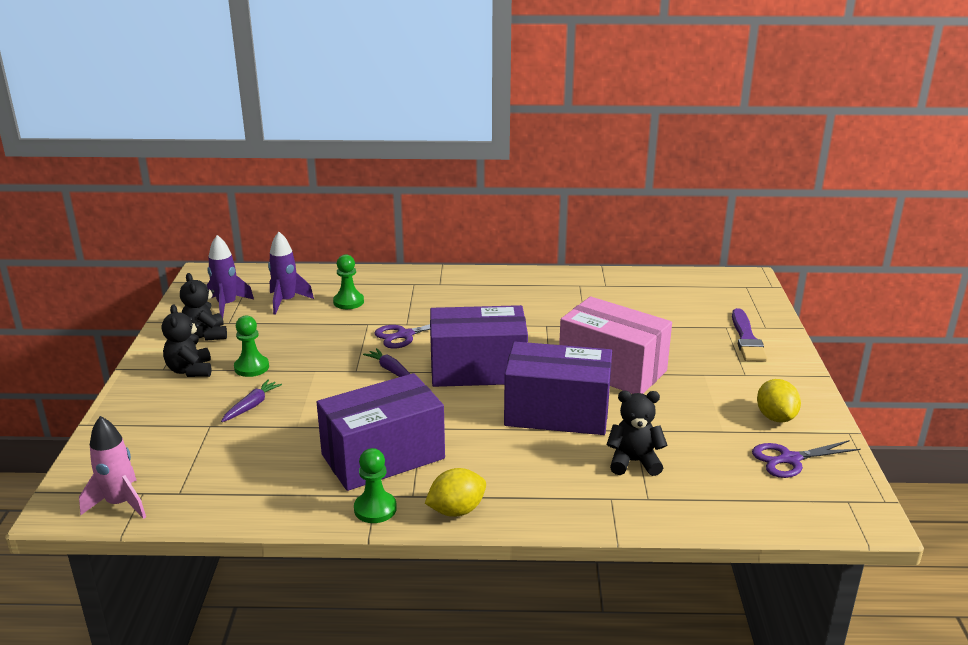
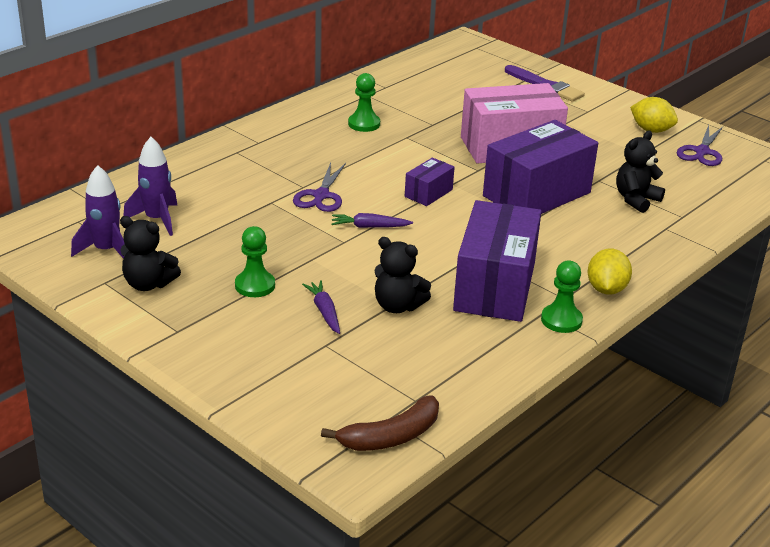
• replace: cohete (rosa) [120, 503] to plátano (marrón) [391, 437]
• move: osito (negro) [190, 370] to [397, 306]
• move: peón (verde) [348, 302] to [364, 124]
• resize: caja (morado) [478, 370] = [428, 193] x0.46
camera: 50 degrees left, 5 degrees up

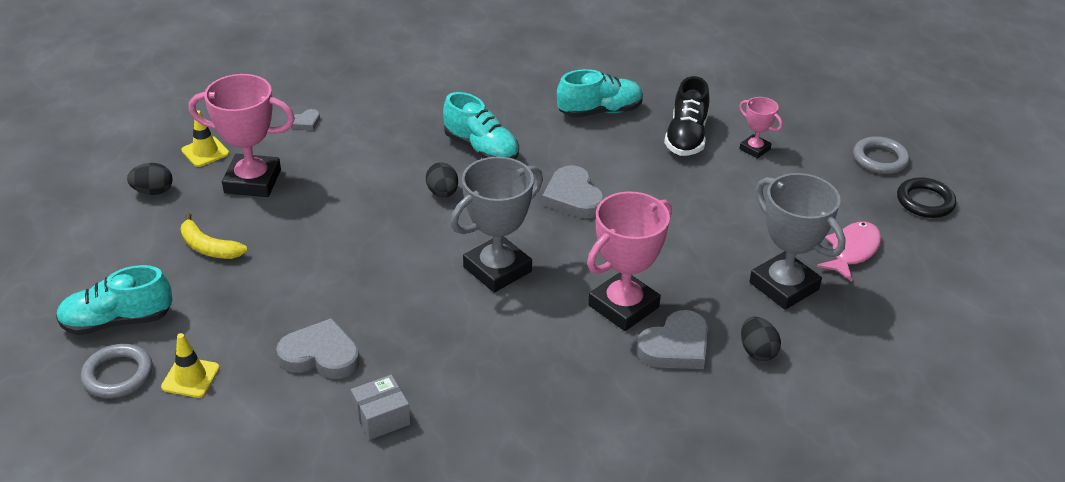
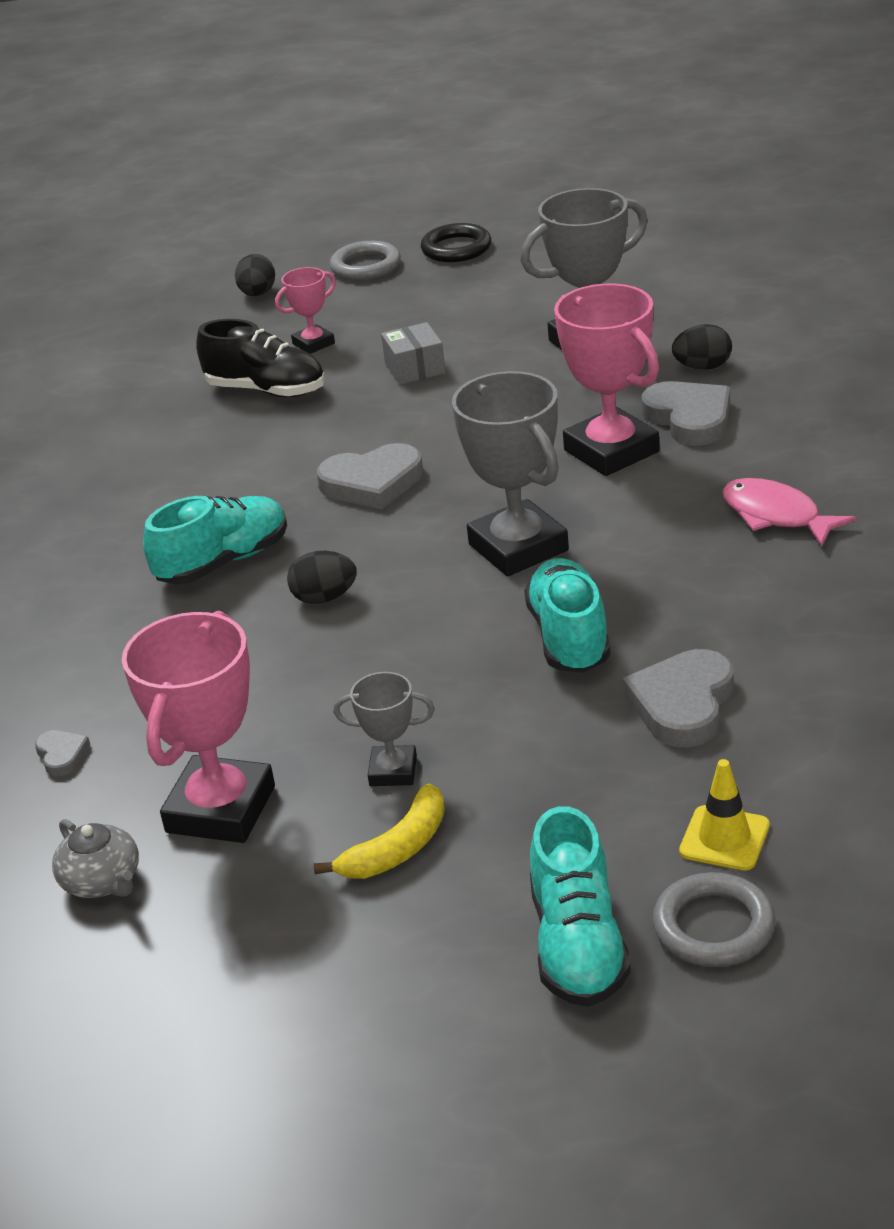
• move: huevo (negro) [153, 191] to [258, 294]
• replace: cono de tráfico (amarillo) [205, 152] to tetera (gris) [102, 881]
• move: caja (gris) [381, 417] to [415, 368]
• move: zapato (turquesa) [600, 111] to [569, 637]
• move: pez (rosa) [852, 251] to [776, 515]
• insert: trofeo (gris) [393, 771]
camera: 75 degrees left, 5 degrees down

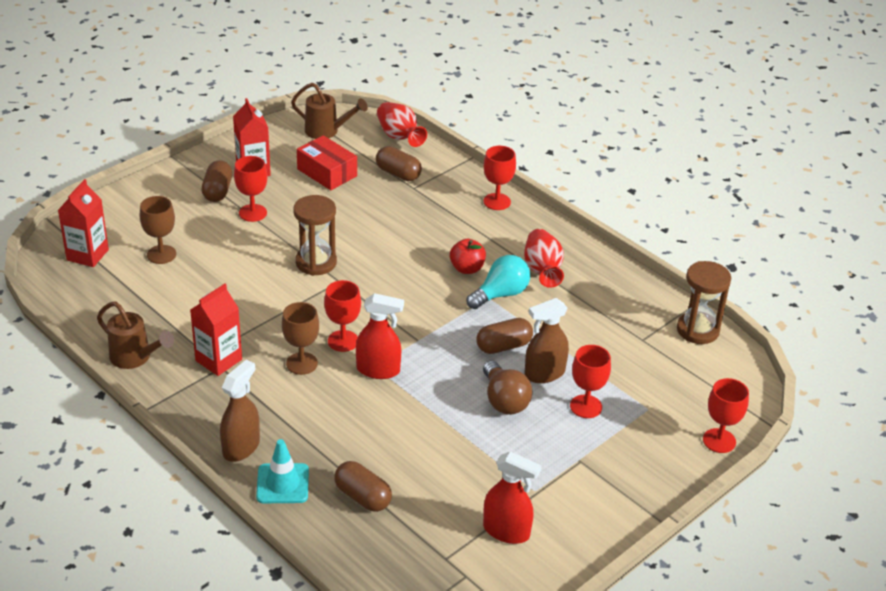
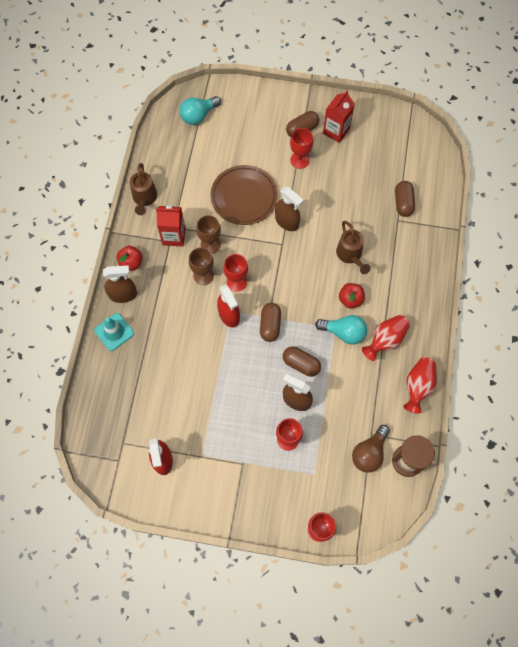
• replace: cartón de leche (rojo) [87, 255] to bombilla (turquesa) [198, 115]
• move: copa (marrón) [161, 254] to [210, 244]
• move: regadera (marrón) [326, 131] to [350, 255]
• replace: reloj de arena (marrón) [316, 262] to pulverizador (marrón) [287, 222]
• delete: caja (rojo) [327, 172]
• move: cápsula (marrón) [363, 497] to [270, 325]
• move: florero (rojo) [399, 137] to [418, 386]
• delete: copa (rojo) [497, 202]
• move: bombilla (marrón) [504, 400] to [369, 453]
• insert: manzana (rojo) [131, 263]
• insert: plato (marrón) [244, 197]
camera: 55 degrees right, 30 degrees up

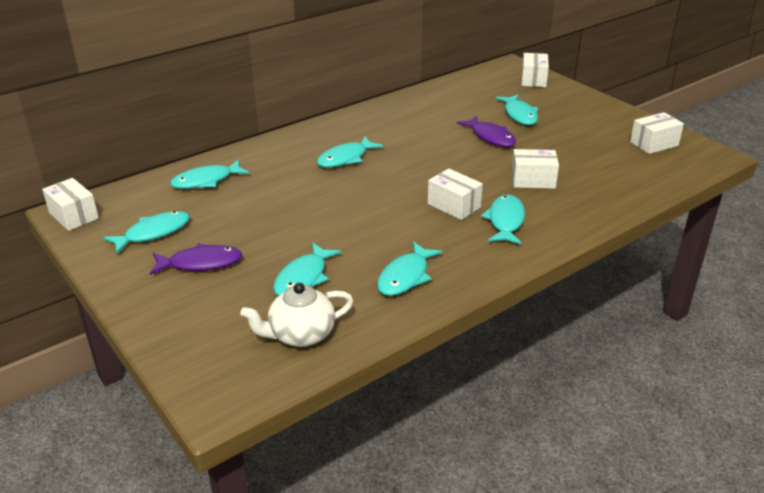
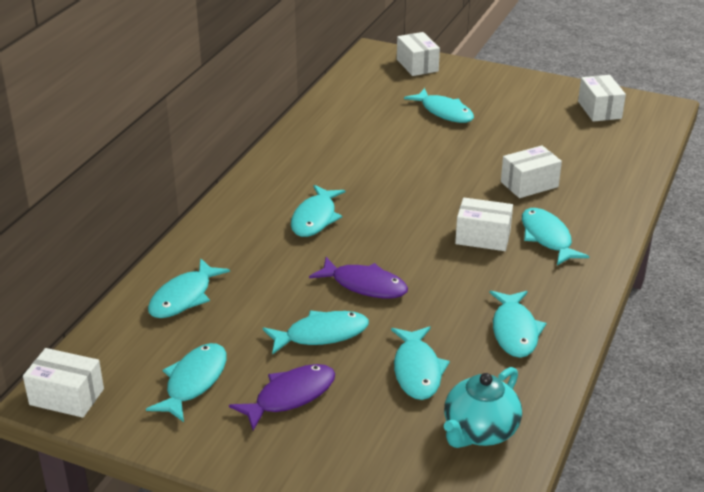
• recolor: tetera (blanco) [300, 335] to tetera (turquesa) [479, 431]
• move: pez (morado) [490, 137] to [365, 285]
• rotate: caja (blanco) [654, 144] = [599, 110] 45 degrees counterclockwise
• insert: pez (turquesa) [321, 334]
camera: 30 degrees left, 0 degrees up

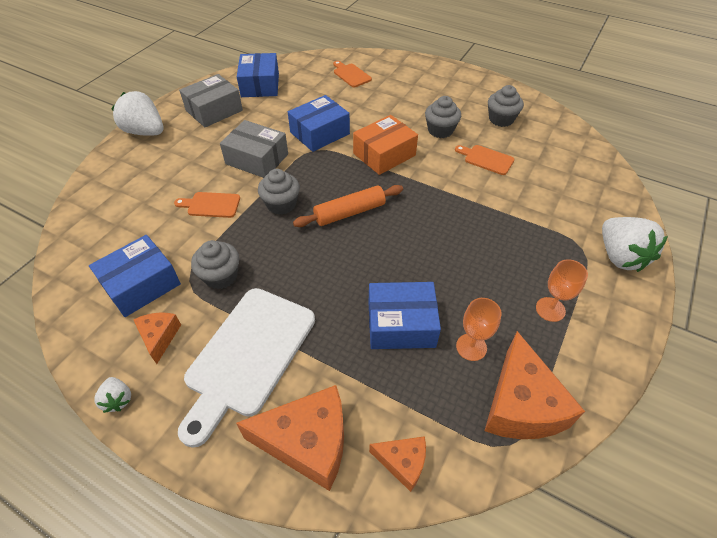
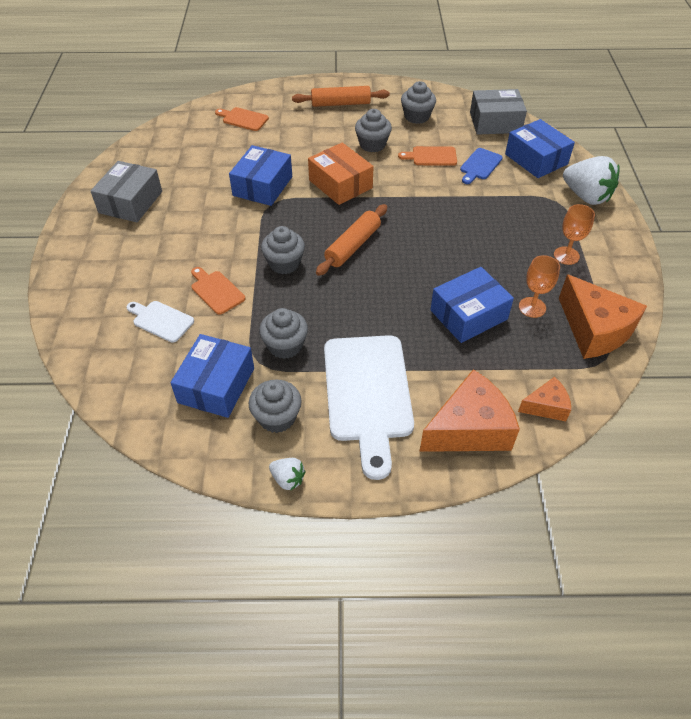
• delete: fresa (blanco) [145, 132]
• replace: queso (naranja) [159, 337] to magdalena (gris) [277, 417]
• rotate: tabla de cortar (naranja) [211, 205] = [216, 291] 75 degrees clockwise
• move: caja (gris) [257, 159] to [495, 122]
• move: caja (azul) [260, 85] to [536, 159]
• rotate: caja (naranja) [384, 154] = [340, 184] 60 degrees counterclockwise
• insert: tabla de cortar (blanco) [161, 320]
• insert: rodillo (naranja) [340, 104]
• insert: tabla de cortar (azul) [479, 165]
camera: 30 degrees left, 0 degrees up

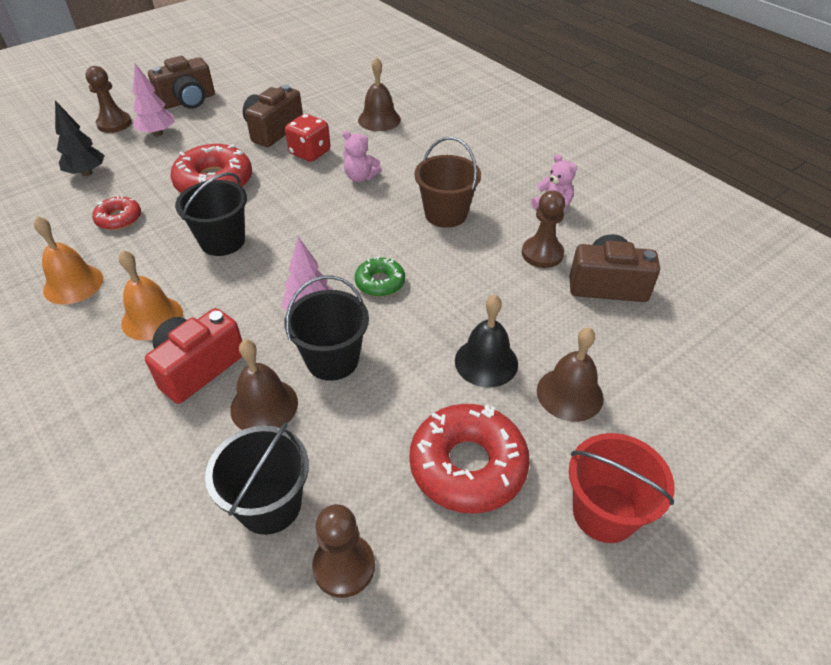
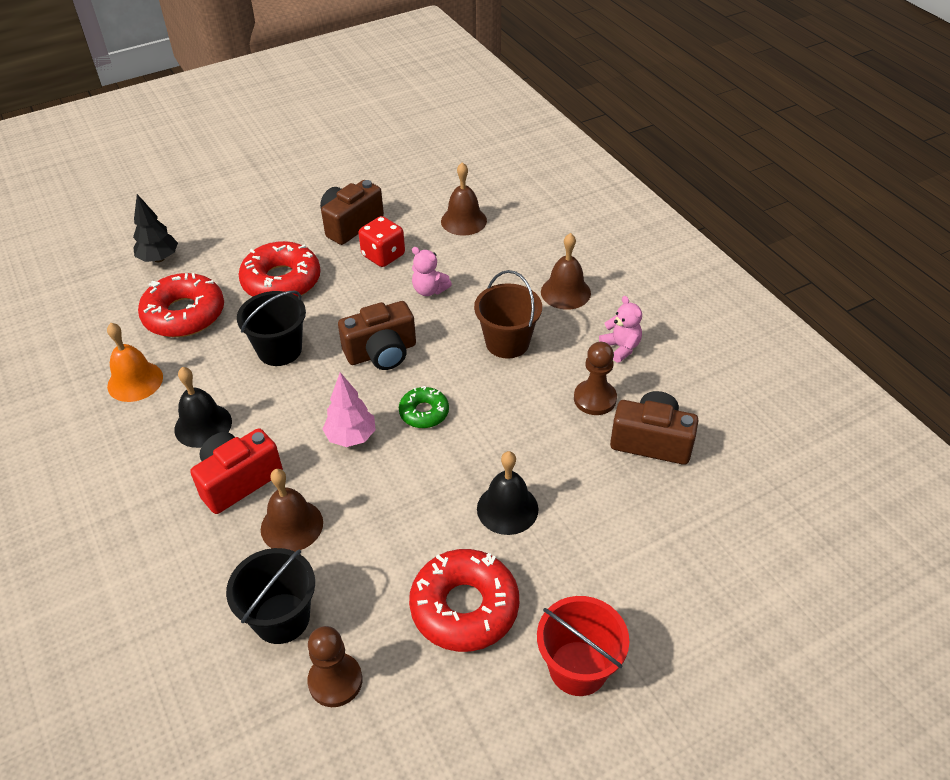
• delete: peón (marrón) [114, 124]
• resize: rosquilla (rojo) [119, 219] = [184, 314] x1.83
• recolor: campana (naranja) [152, 318] to campana (negro) [203, 425]
• delete: árbol (rosa) [157, 133]
• move: cámara (marrón) [188, 101] to [381, 352]
• delete: balde (negro) [332, 360]
• move: campana (marrón) [569, 394] to [565, 292]
camera: 10 degrees right, 0 degrees up

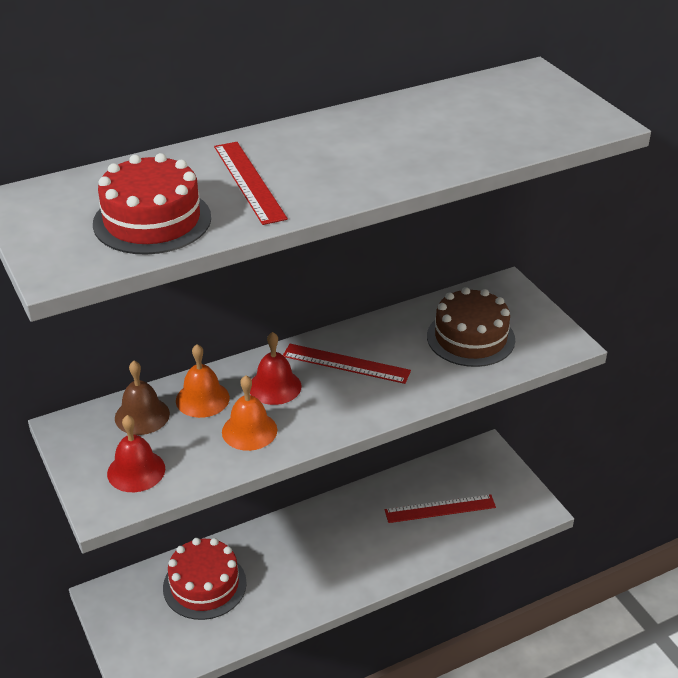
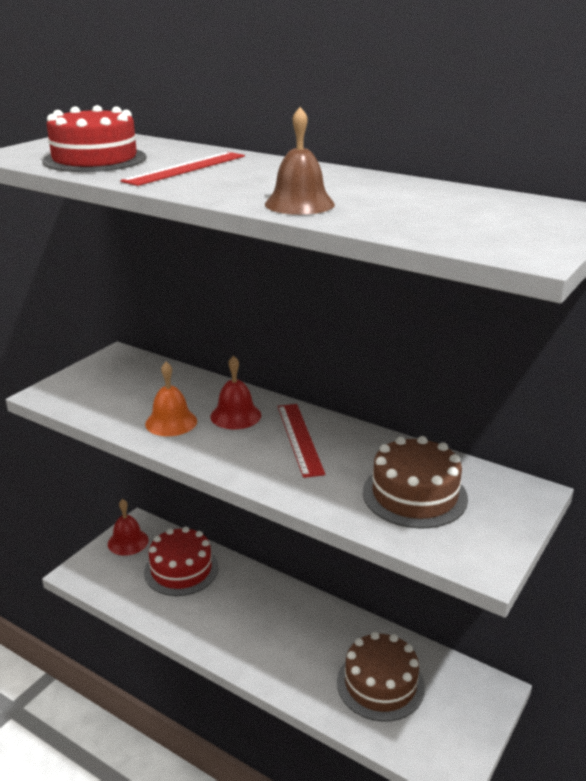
• move: campana (rojo) [136, 471] to [128, 542]
• move: campana (marrón) [142, 415] to [299, 204]
• delete: campana (naranja) [202, 399]
• replace: regla (rojo) [440, 509] to tarta (marrón) [380, 684]
camera: 60 degrees right, 10 degrees down

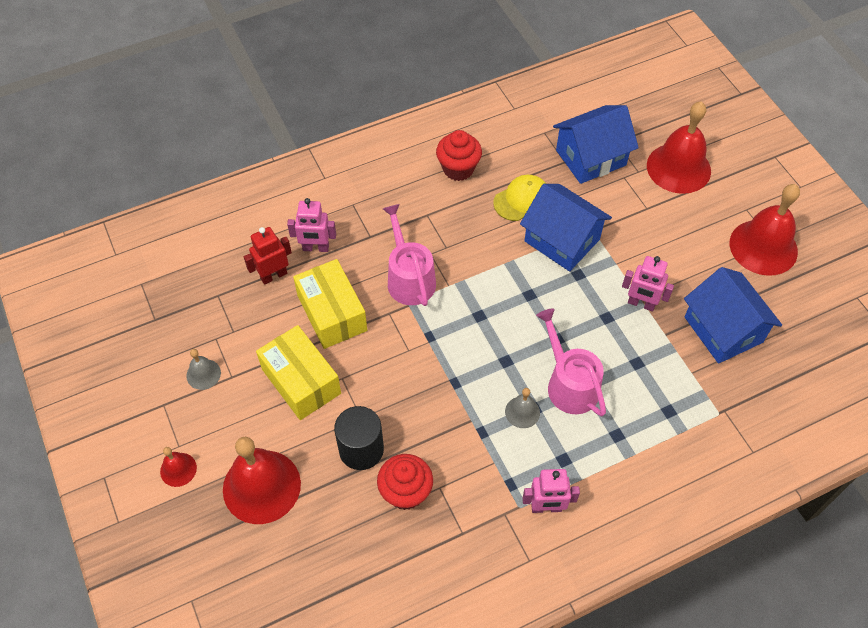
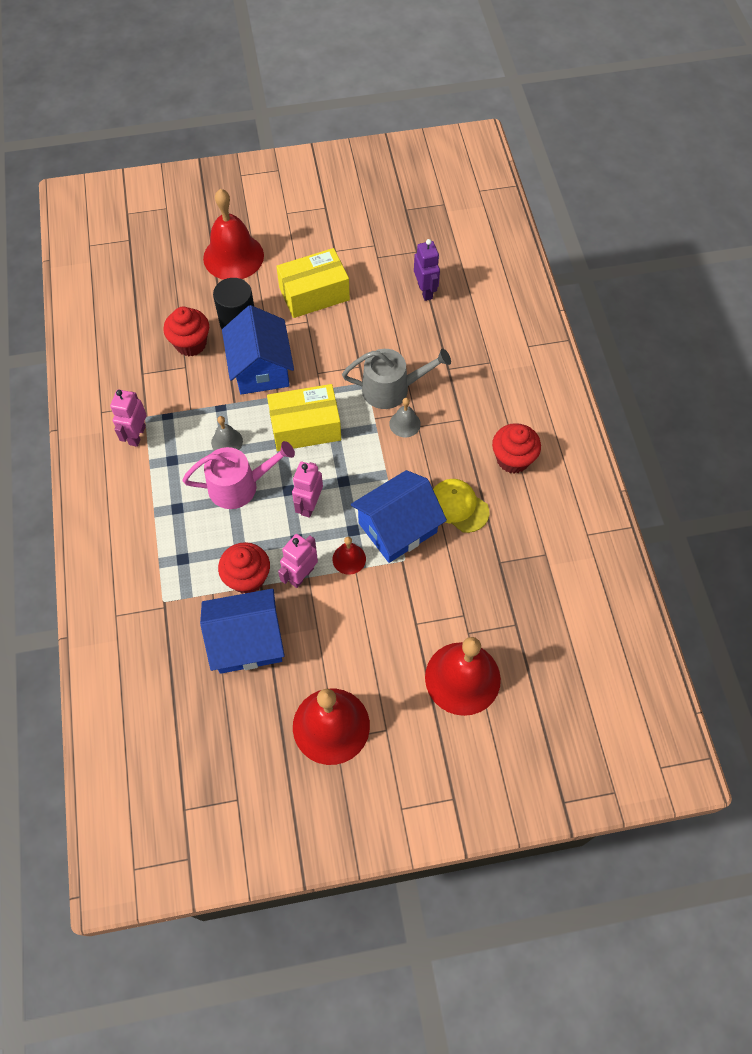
• move: campana (rojo) [178, 469] to [349, 559]
• move: campana (gris) [203, 374] to [405, 424]
• recolor: robot (rojo) [273, 275] to robot (morado) [425, 291]
• move: robot (rosa) [315, 248] to [309, 505]
• move: caja (amarillo) [332, 313] to [305, 427]
• recolor: regadera (rosa) [409, 278] to regadera (gris) [391, 389]
• rotate: gorra (amarillo) [522, 199] = [458, 506] 150 degrees clockwise
• move: casa (azul) [590, 158] to [261, 368]
• insert: magdalena (rojo) [247, 578]
camera: 105 degrees right, 5 degrees up

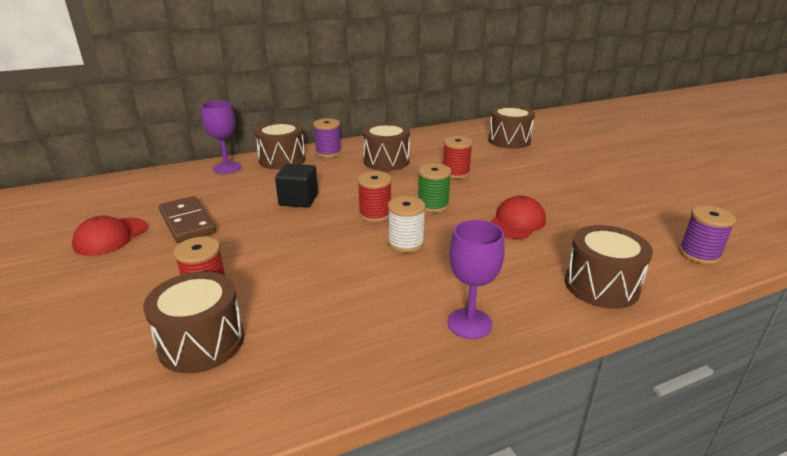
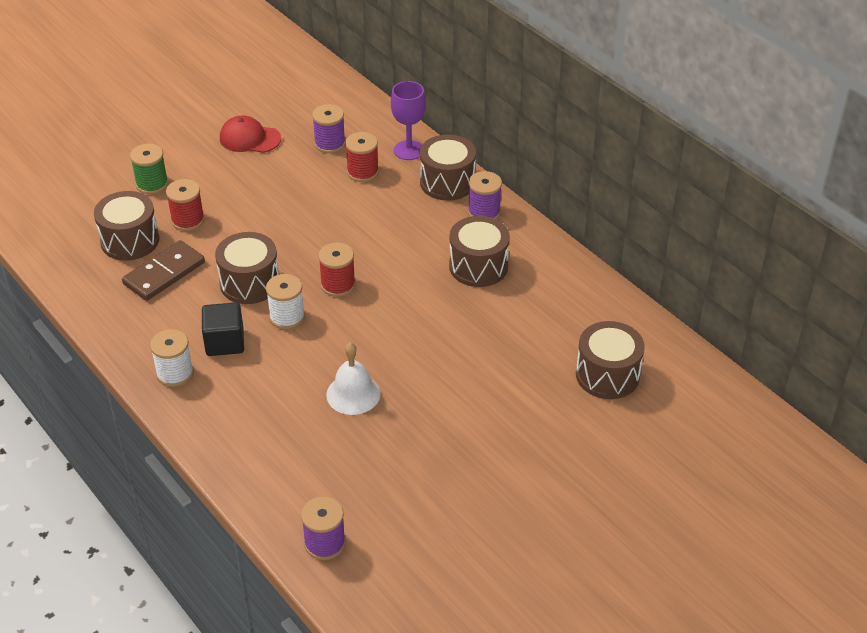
• move: ficha de dominó (marrón) [187, 222] to [164, 273]
• move: cubo (negro) [298, 200] to [225, 342]
• move: carrete (verde) [433, 205] to [152, 184]
• move: carrete (rojo) [456, 173] to [362, 172]
• replace: copa (morado) [469, 323] to carrete (blanco) [175, 373]
• replace: gorra (rojo) [516, 222] to campana (blanco) [353, 394]
• move: tambor (marrón) [601, 286] to [249, 283]
• insert: carrete (morado) [330, 144]
camera: 75 degrees right, 15 degrees up

